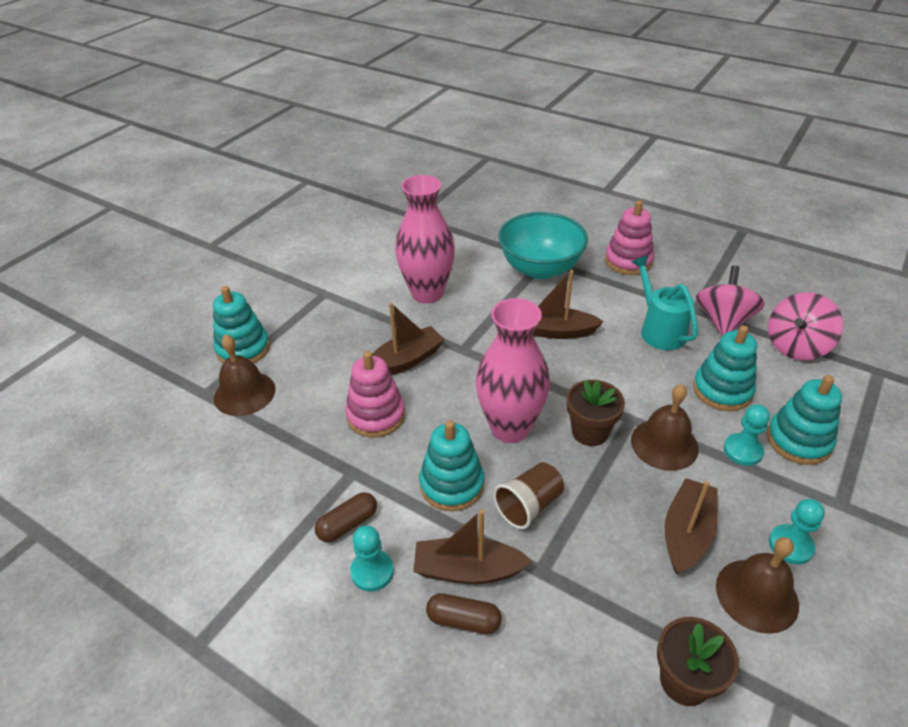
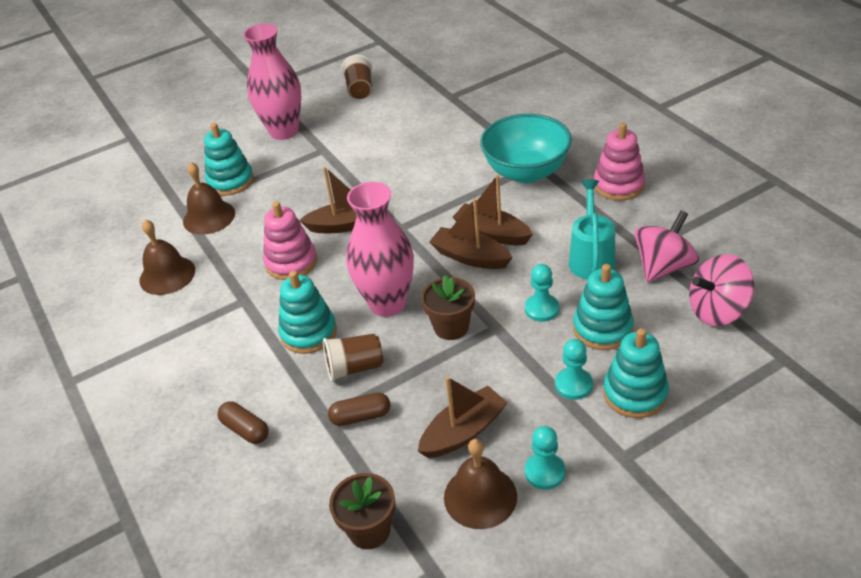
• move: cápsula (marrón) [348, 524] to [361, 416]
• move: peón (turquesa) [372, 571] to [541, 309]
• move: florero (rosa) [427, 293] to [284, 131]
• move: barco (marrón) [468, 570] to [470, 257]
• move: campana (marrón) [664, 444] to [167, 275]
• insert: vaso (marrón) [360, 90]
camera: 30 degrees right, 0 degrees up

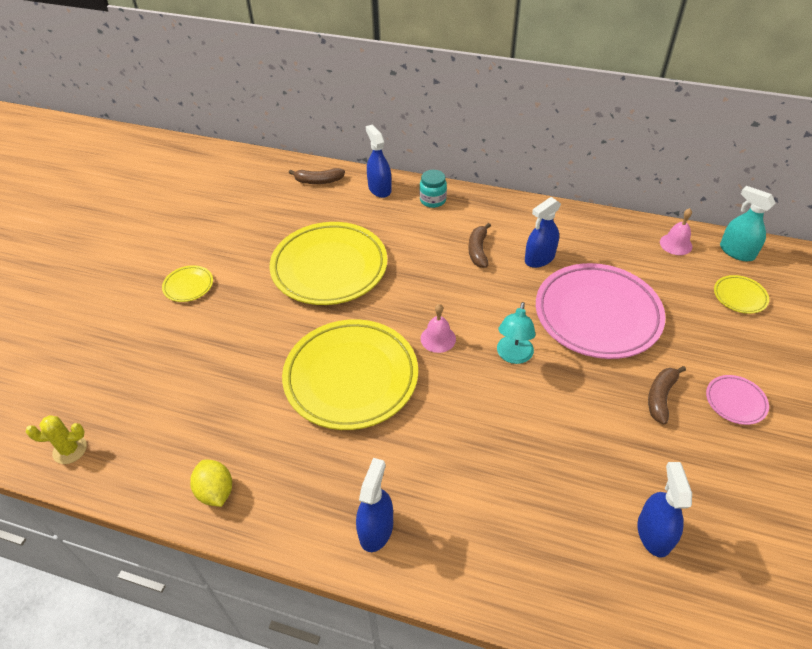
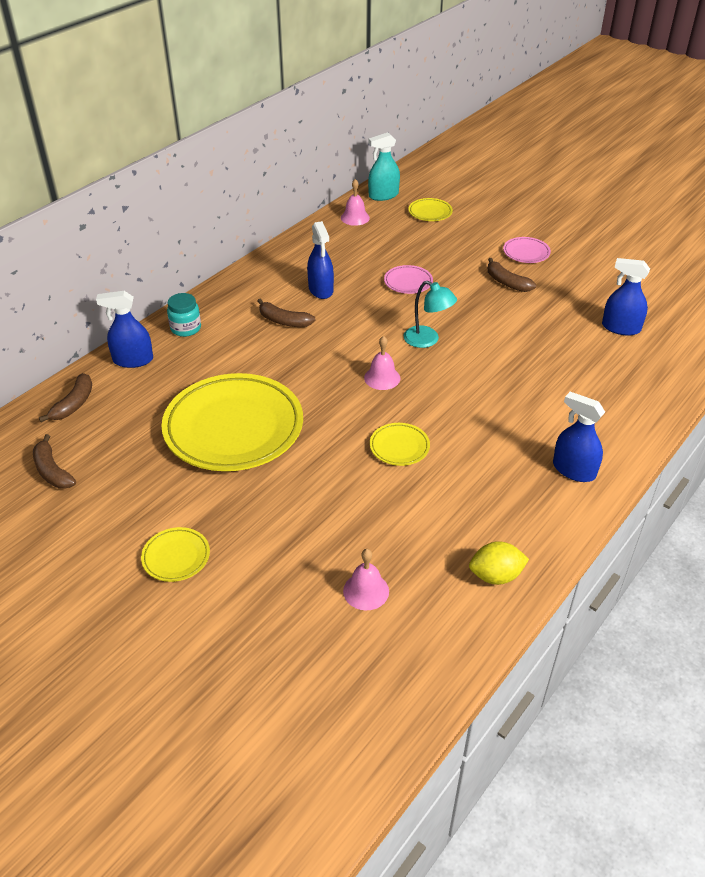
• delete: cactus (amarillo) [70, 450]
• resize: plato (amarillo) [351, 378] = [399, 447] x0.42
• resize: plato (rosa) [597, 315] = [408, 282] x0.42
• insert: plátano (marrón) [52, 471]
• insert: campana (rosa) [366, 591]
camera: 70 degrees left, 5 degrees down

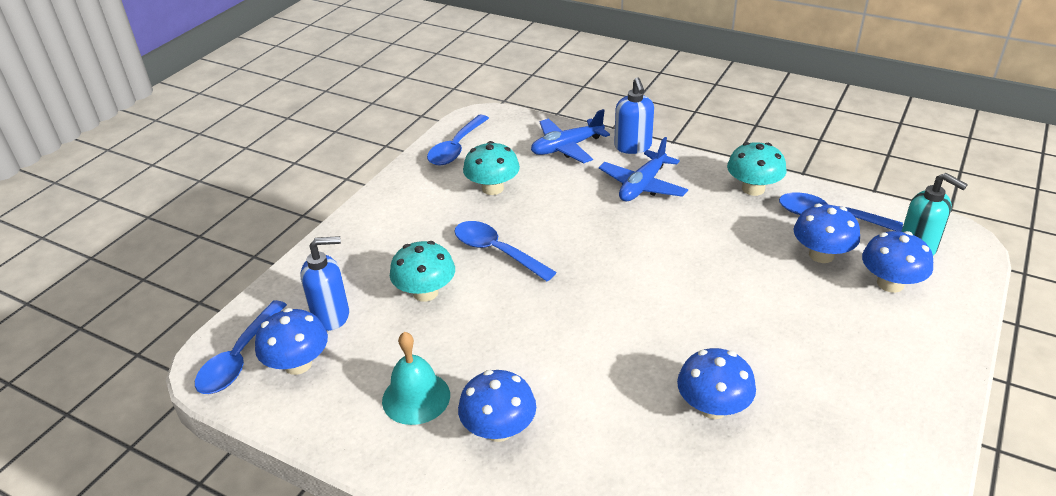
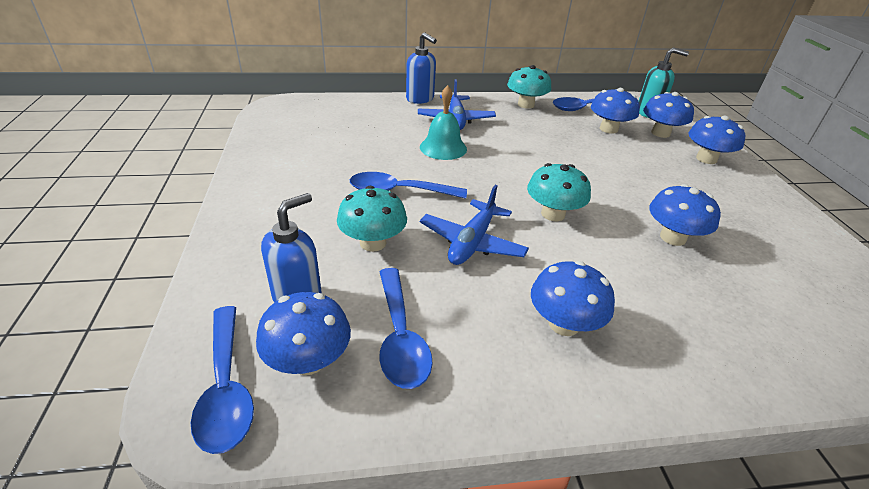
• move: campana (turquesa) [416, 397] to [443, 148]
• move: cuchara (azul) [456, 148] to [400, 337]
• move: seta (turquesa) [492, 188] to [553, 214]
• move: avión (azul) [567, 147] to [472, 242]
• insert: seta (azul) [706, 159]
camera: 40 degrees left, 0 degrees up

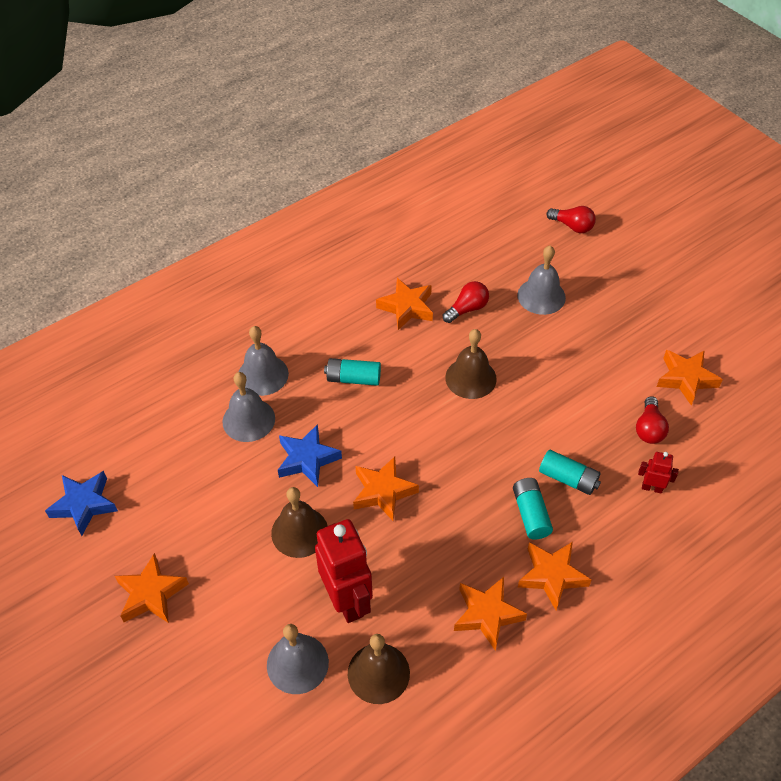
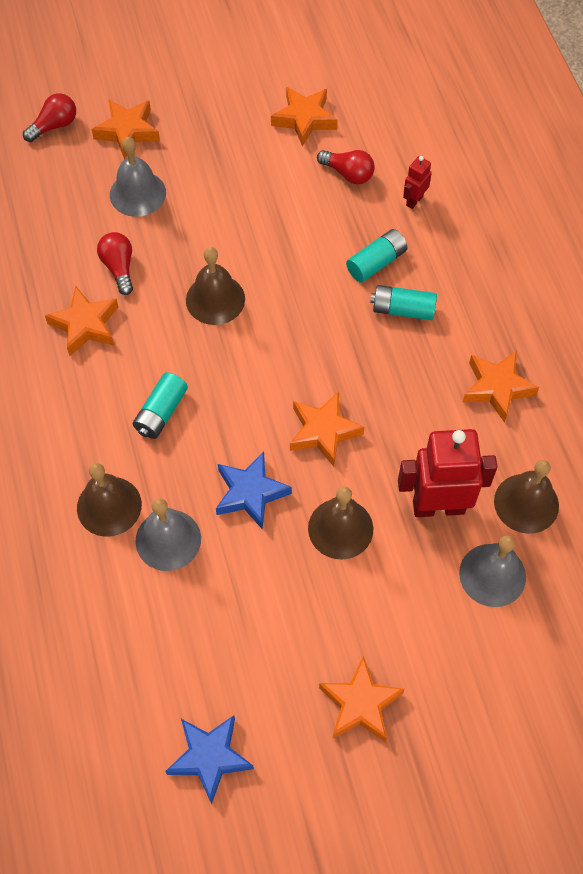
• recolor: campana (gris) [263, 375] to campana (marrón) [109, 506]
• move: estrella (naranja) [552, 576] to [127, 131]
camera: 70 degrees left, 10 degrees up

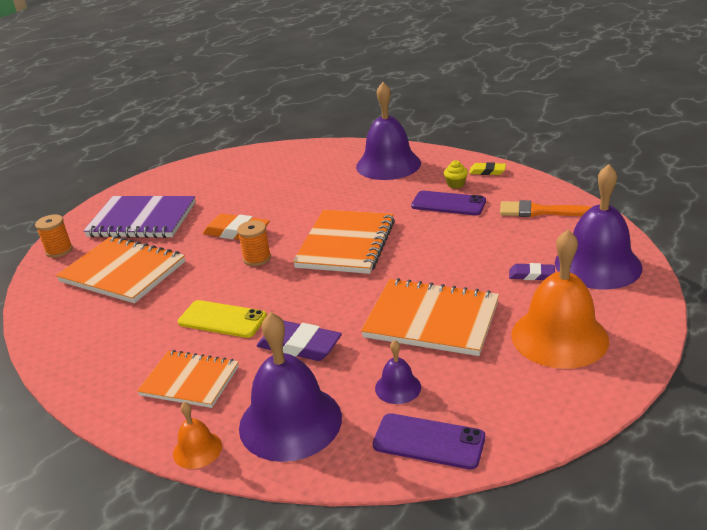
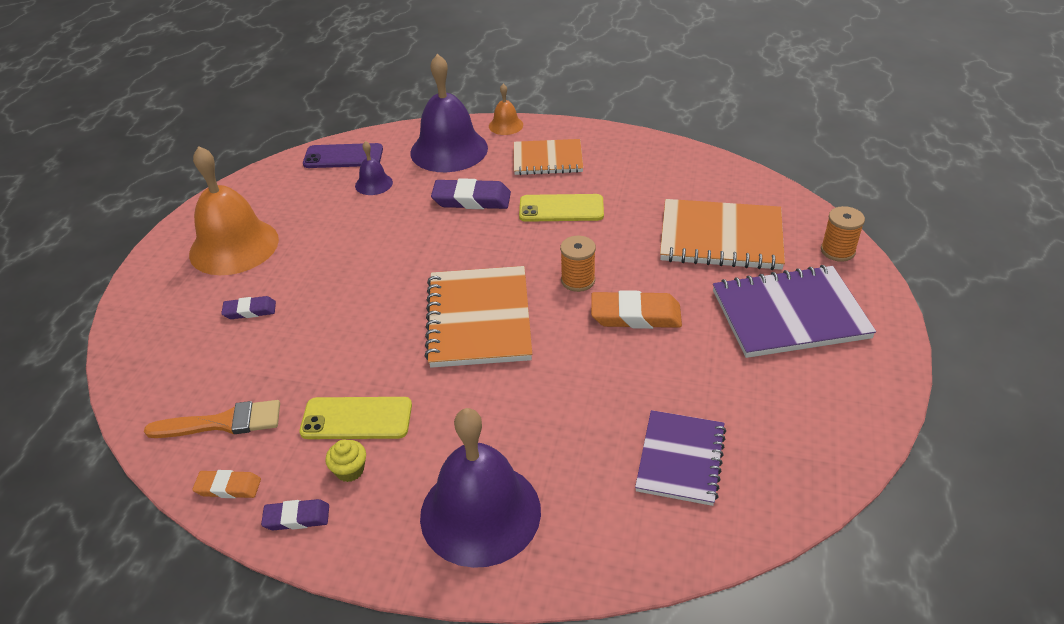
• delete: cuaderno (naranja) [431, 320]
• recolor: móvil (morado) [448, 204] to móvil (amarillo) [356, 418]
• recolor: goma de borrar (amarillo) [487, 171] to goma de borrar (morado) [297, 518]
• delete: campana (morado) [598, 265]
• insert: goma de borrar (naranja) [228, 487]
• insert: cuaderno (morado) [680, 459]
camera: 160 degrees right, 10 degrees up

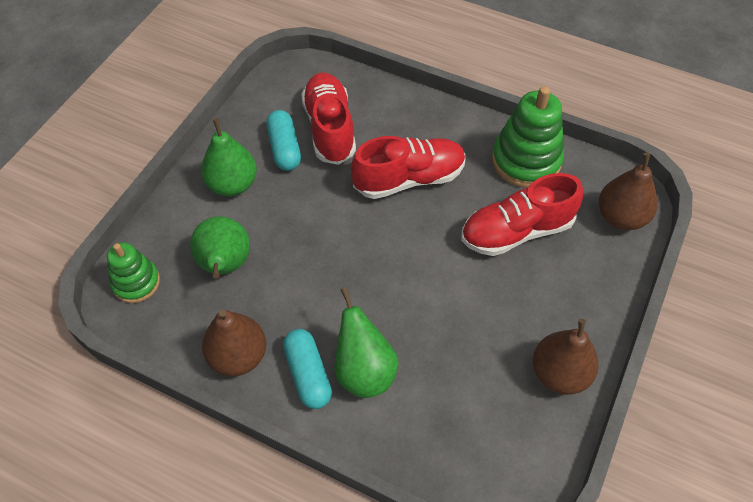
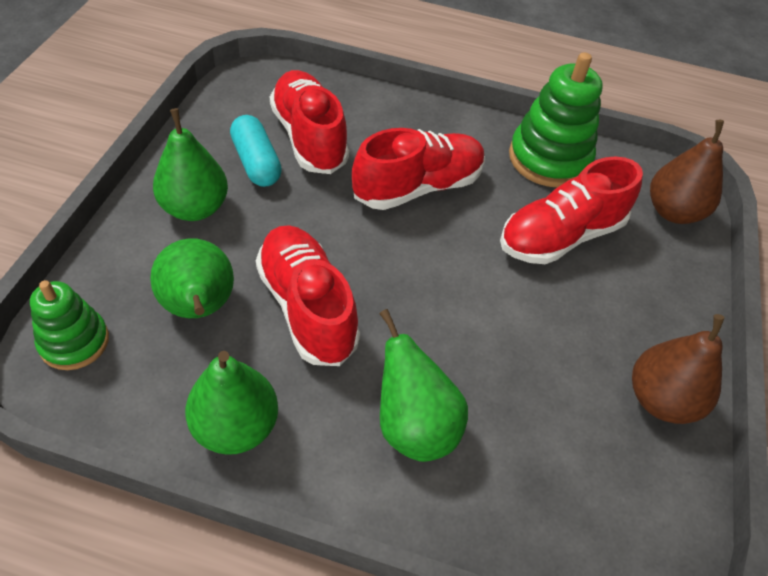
• recolor: pera (marrón) [238, 356] to pera (verde) [235, 426]
• delete: cápsula (turquesa) [308, 374]
• insert: zapato (rojo) [307, 307]
camera: 15 degrees left, 5 degrees down

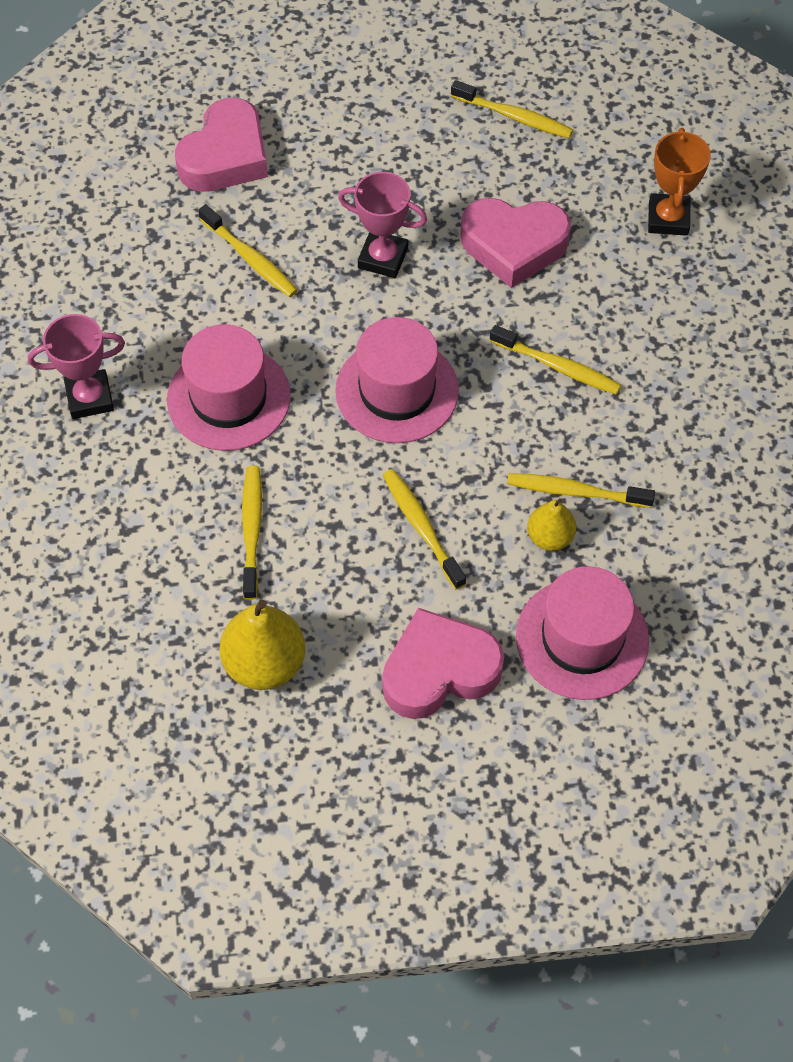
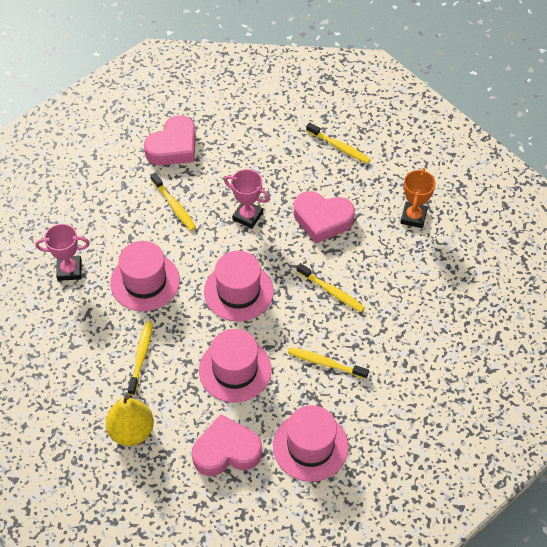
• replace: cepillo de dientes (amarillo) [421, 527] to sombrero (rosa) [235, 370]
• delete: pera (amarillo) [550, 537]
camera: 10 degrees right, 5 degrees down

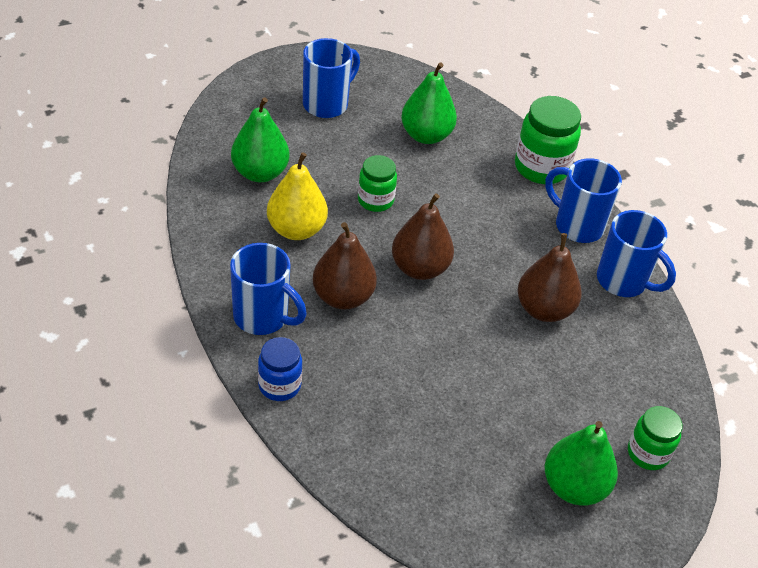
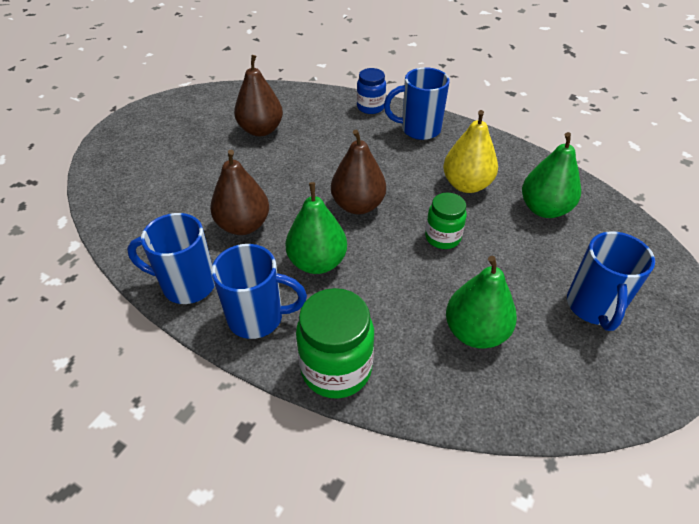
• move: pera (marrón) [343, 297] to [261, 130]
• move: pera (verde) [574, 487] to [317, 262]
• delete: tarro (verde) [648, 453]
camera: 150 degrees right, 0 degrees up

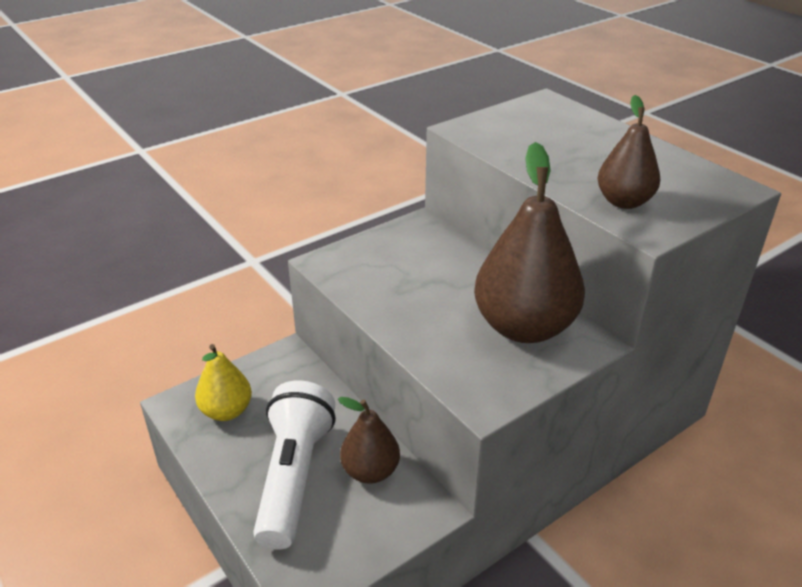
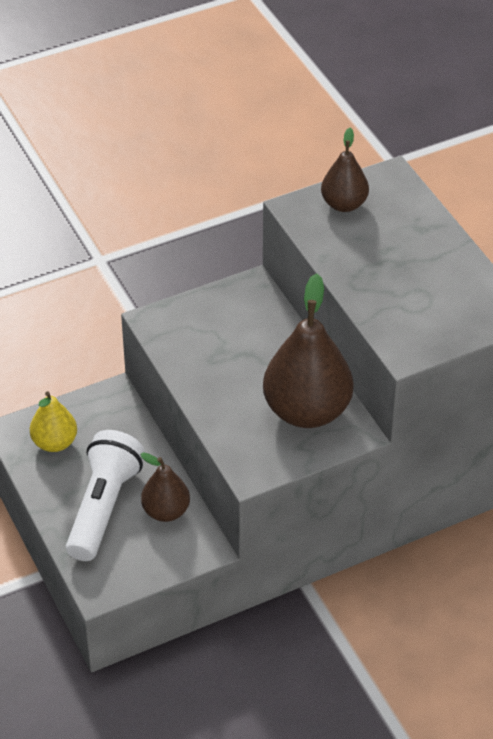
• move: pera (marrón) [624, 202] to [344, 204]
camera: 10 degrees right, 10 degrees up

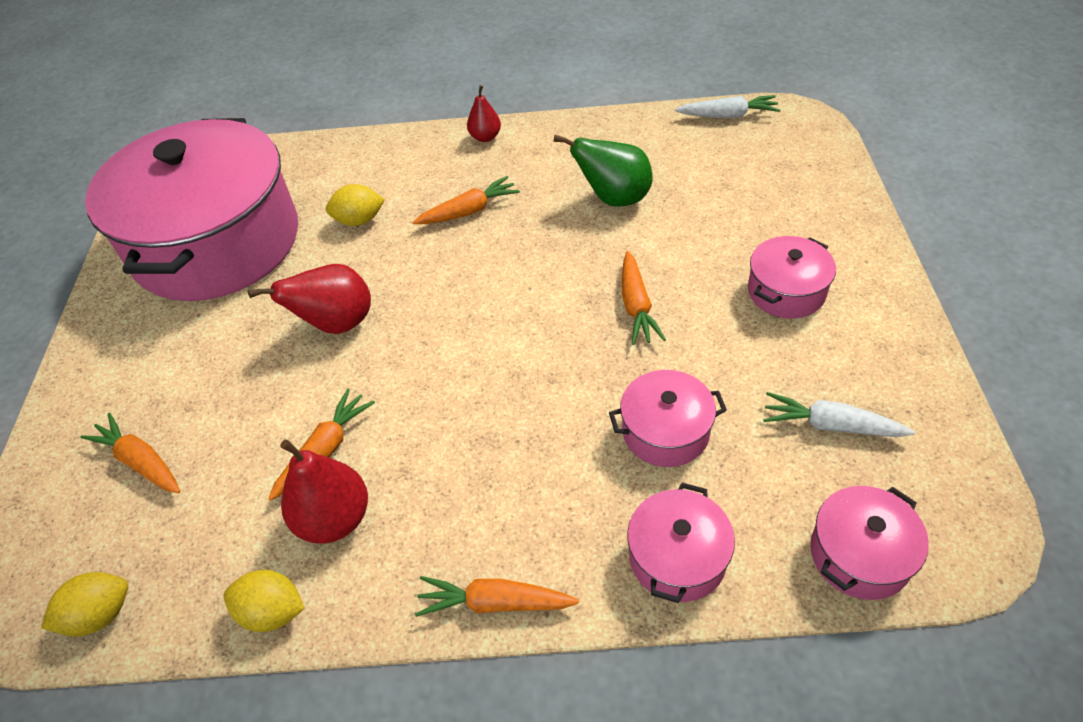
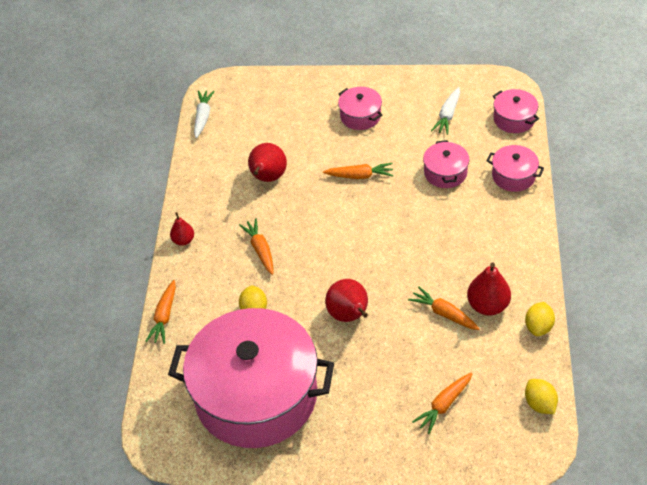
• move: zanahoria (naranja) [495, 603] to [164, 316]
• recolor: pera (verde) [614, 198] to pera (rojo) [268, 178]
camera: 85 degrees left, 0 degrees up

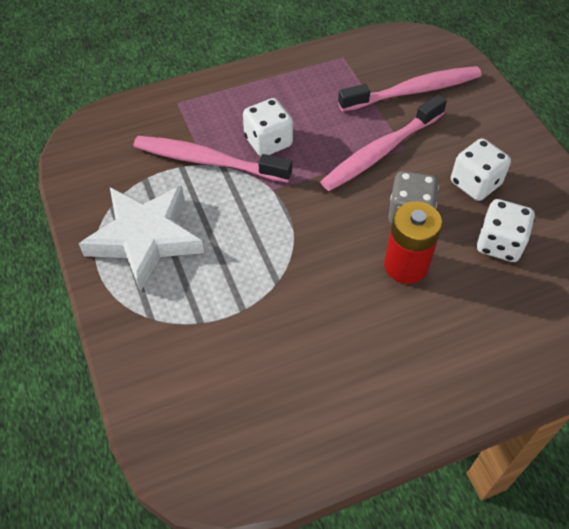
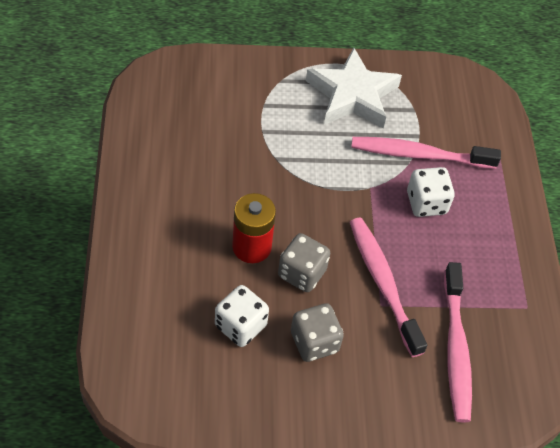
• rotate: cepillo de dientes (rosa) [208, 161] = [419, 155] 120 degrees counterclockwise
• recolor: dado (blanco) [475, 183] to dado (gris) [314, 342]
camera: 105 degrees right, 0 degrees up

